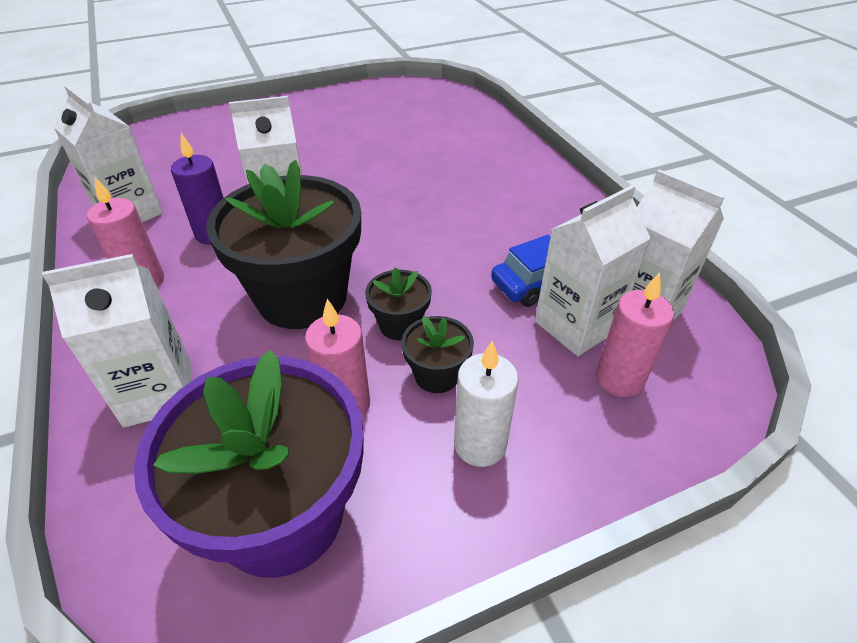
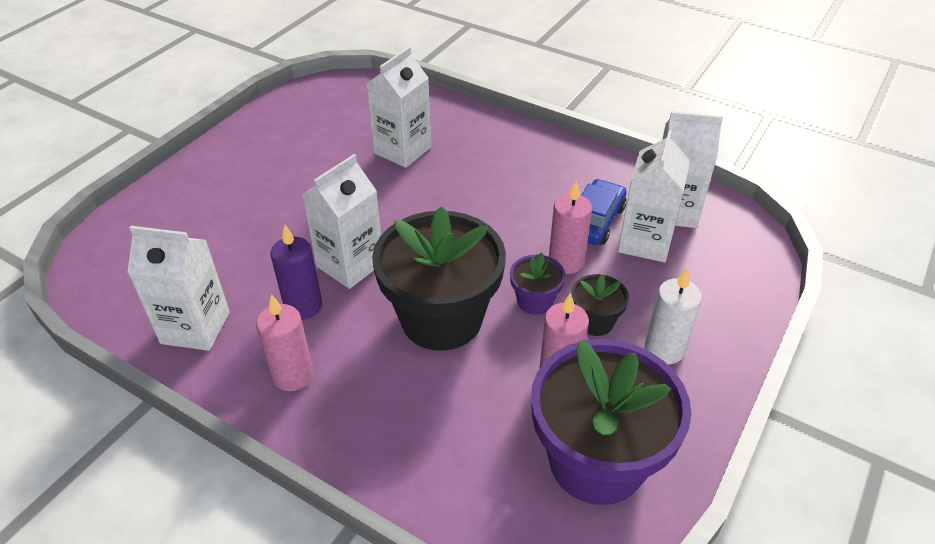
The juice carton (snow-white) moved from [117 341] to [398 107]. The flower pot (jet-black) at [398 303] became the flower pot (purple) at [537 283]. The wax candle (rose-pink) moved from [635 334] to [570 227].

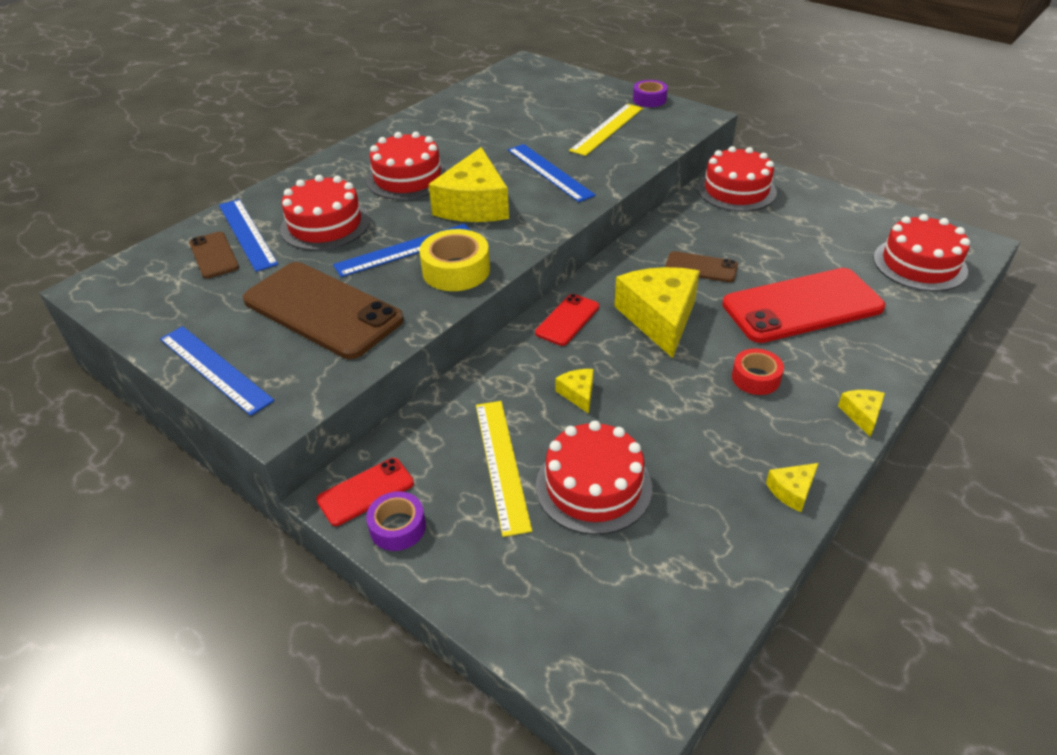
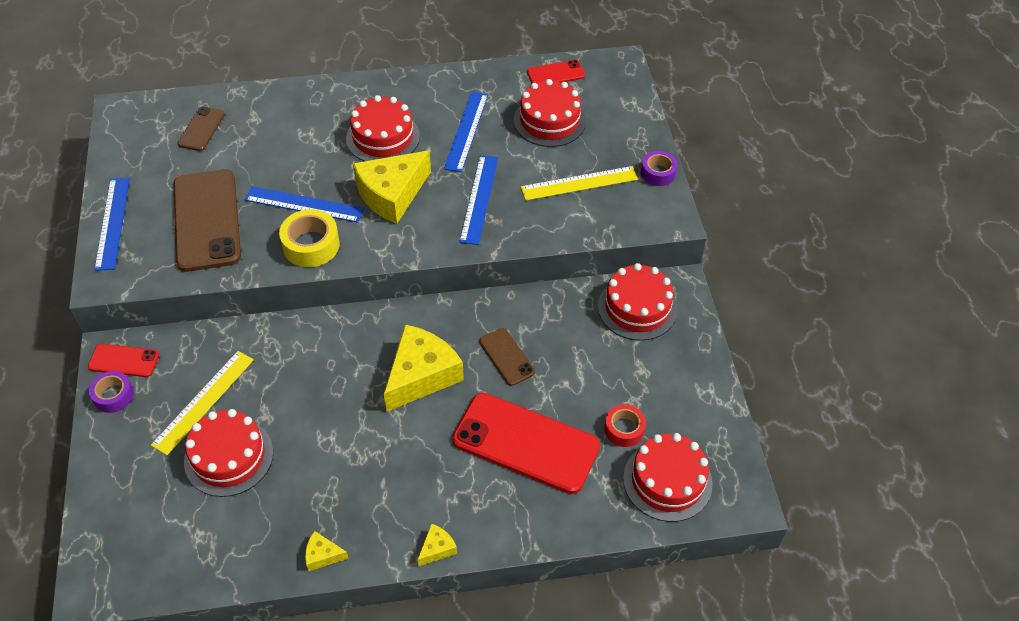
The ruler (blue) moved from [248 235] to [466 132]. The cake (red) moved from [325 212] to [550 113]. The phone (red) moved from [567 320] to [556 71]. The roll of tape (red) moved from [758 371] to [625 425]. The cheese wedge (yellow) at [574 391] disappeared.

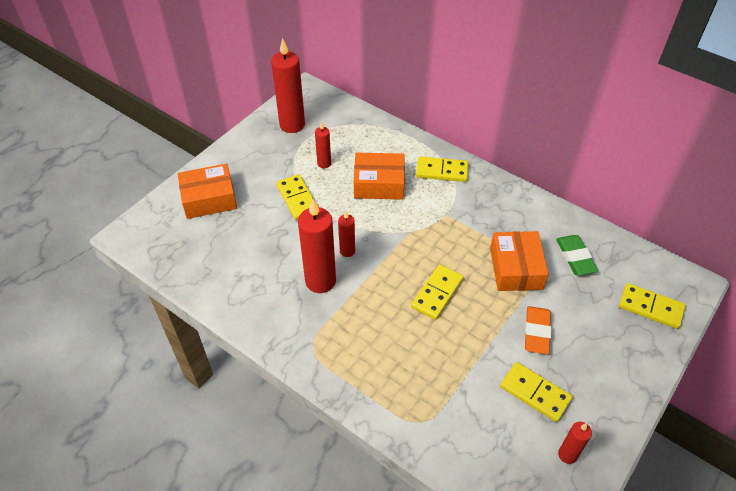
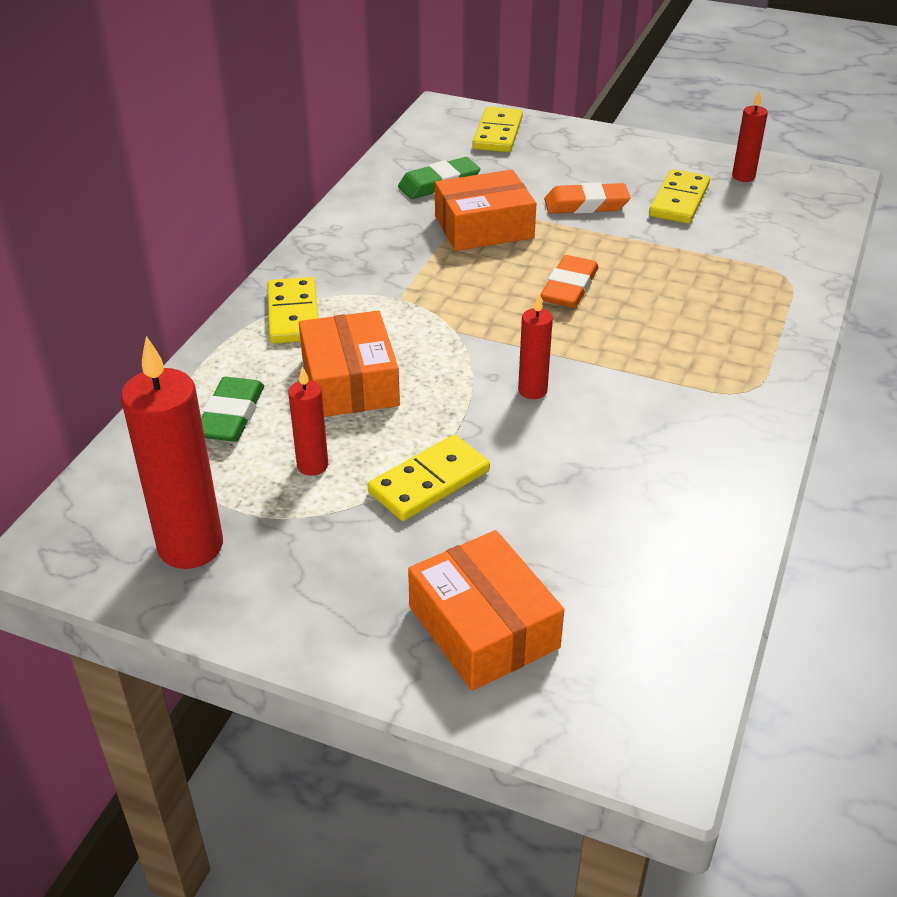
The eraser (green) at [232 409] appeared. The domino piece (yellow) at [437 292] was replaced by the eraser (orange) at [570 281]. The wax candle (red) at [317 246] disappeared.

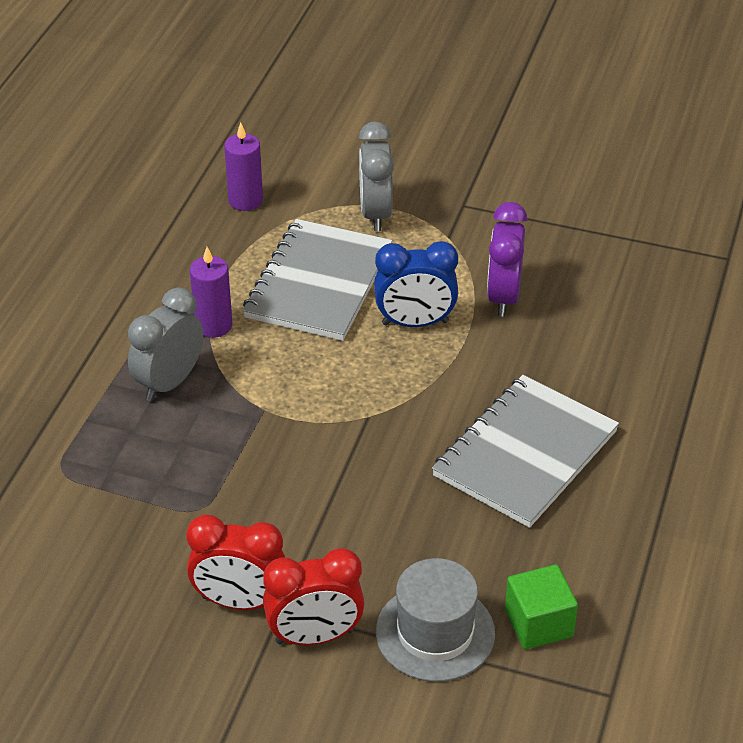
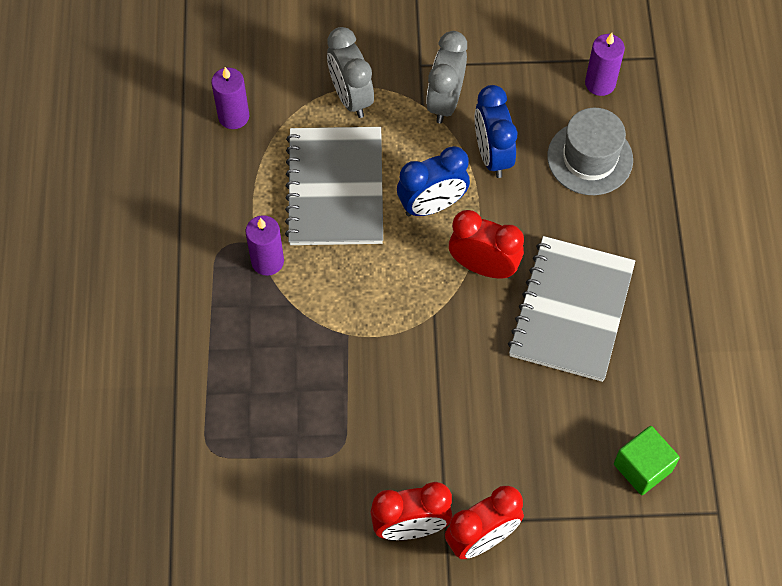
The alarm clock (grey) moved from [165 344] to [446 77]. The alarm clock (red) at [486 244] appeared. The alarm clock (purple) at [507 259] became the alarm clock (blue) at [496 131]. The hat (grey) moved from [435 620] to [590 151]. The wax candle (purple) at [605 64] appeared.

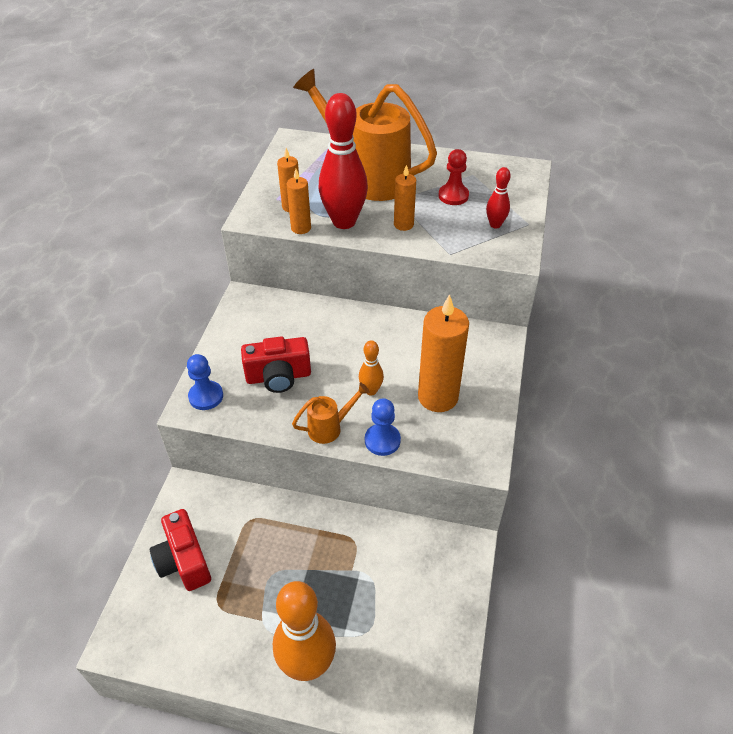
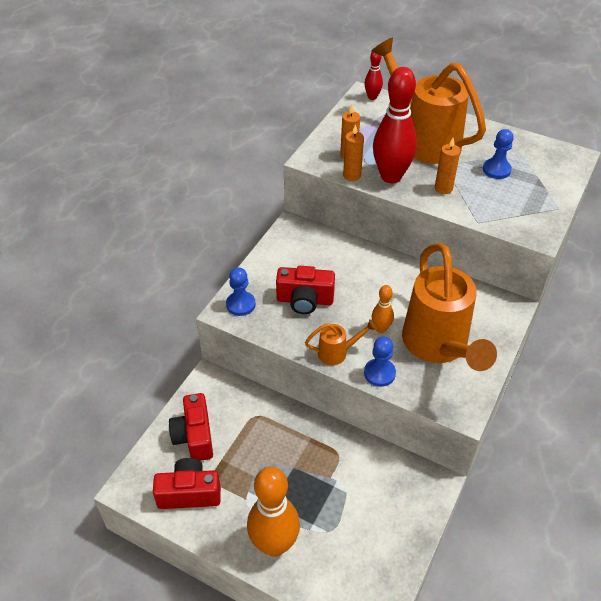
The compact camera (red) at [187 483] appeared. The tenpin (red) moved from [498 197] to [373 76]. The wax candle (orange) at [443 353] was replaced by the watering pot (orange) at [449 307]. The pawn (red) at [453 177] became the pawn (blue) at [498 154].

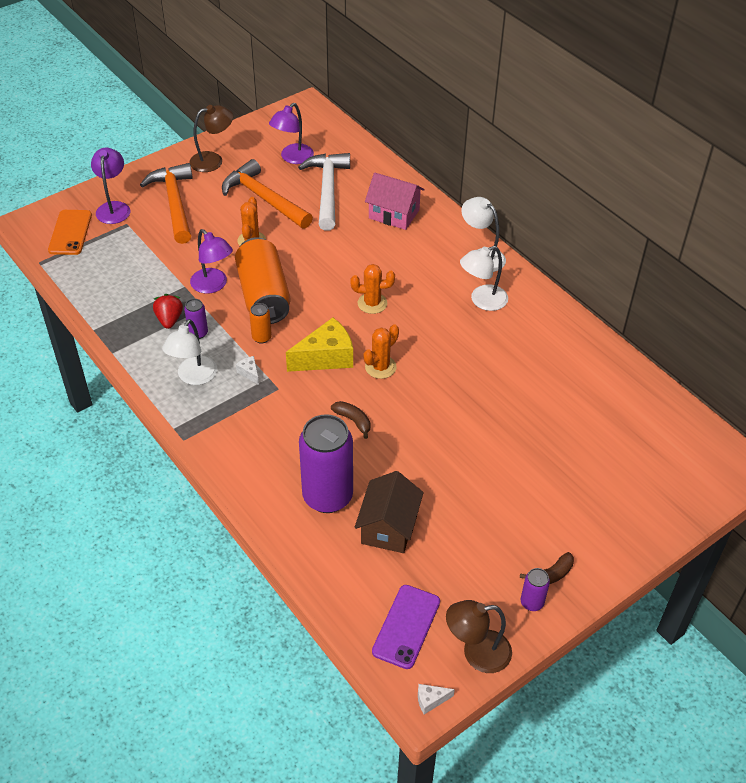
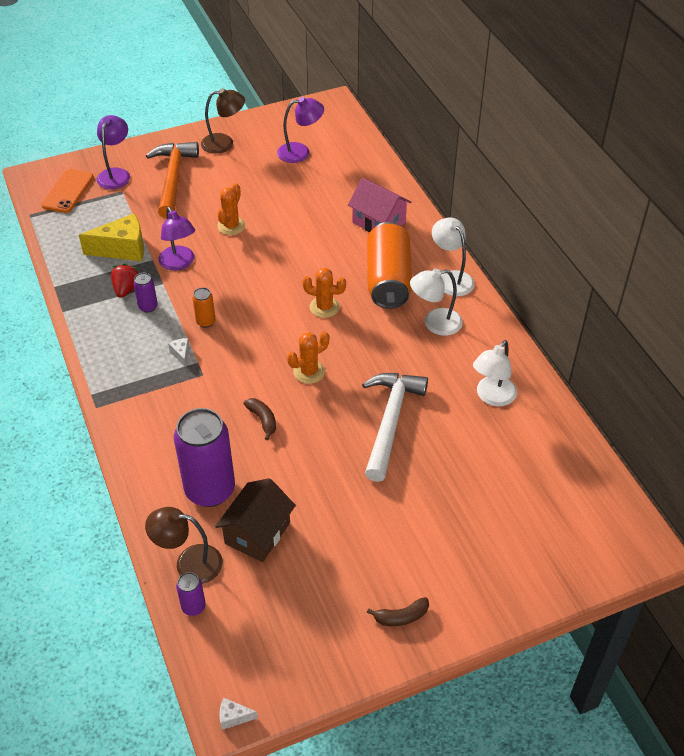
The cheese wedge (yellow) moved from [319 344] to [111 237]. The reading lamp (brown) moved from [479 636] to [184 545]. The soda can (purple) moved from [535 589] to [191 594]. The reading lamp (purple) at [291 133] turned 150 degrees counterclockwise. The hammer (snow-white) moved from [324 192] to [395 427]. The soda can (orange) moved from [263 280] to [389 265]. The reading lamp (snow-white) moved from [189 352] to [495 373]. The hammer (orange) at [267 194] disappeared. The phone (purple) at [406 627] disappeared.

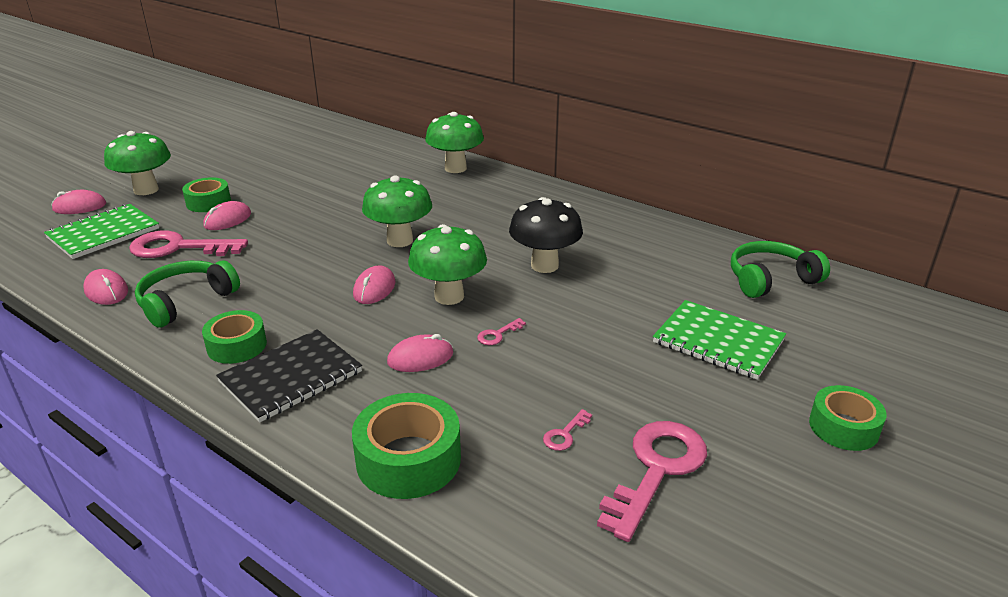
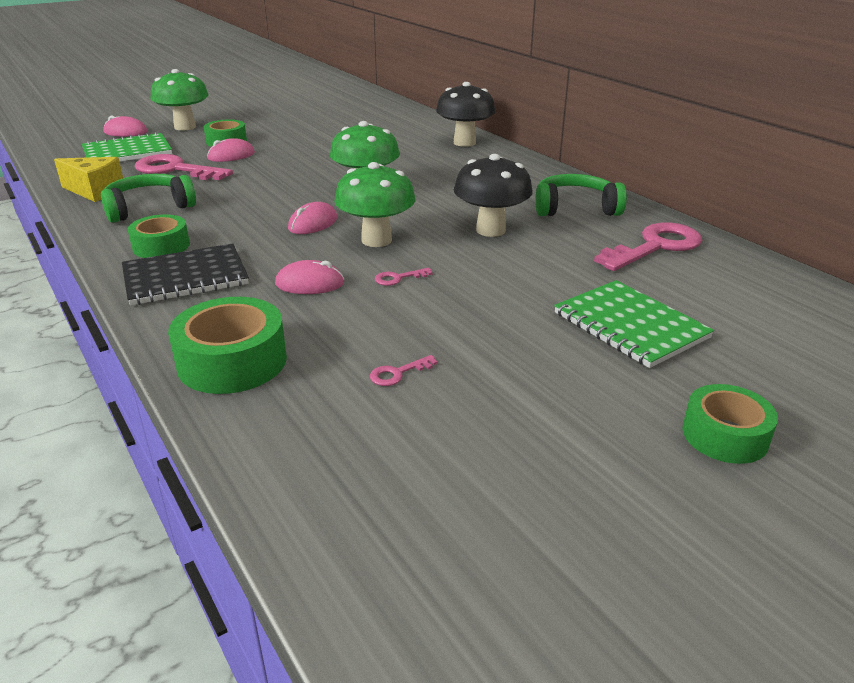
The mouse (rose-pink) at [105 287] was replaced by the cheese wedge (yellow) at [88 179]. The fungus (green) at [454 142] became the fungus (jet-black) at [466 114]. The over-ear headphones (green) moved from [780 269] to [581 195]. The key (rose-pink) moved from [652 481] to [648 246].

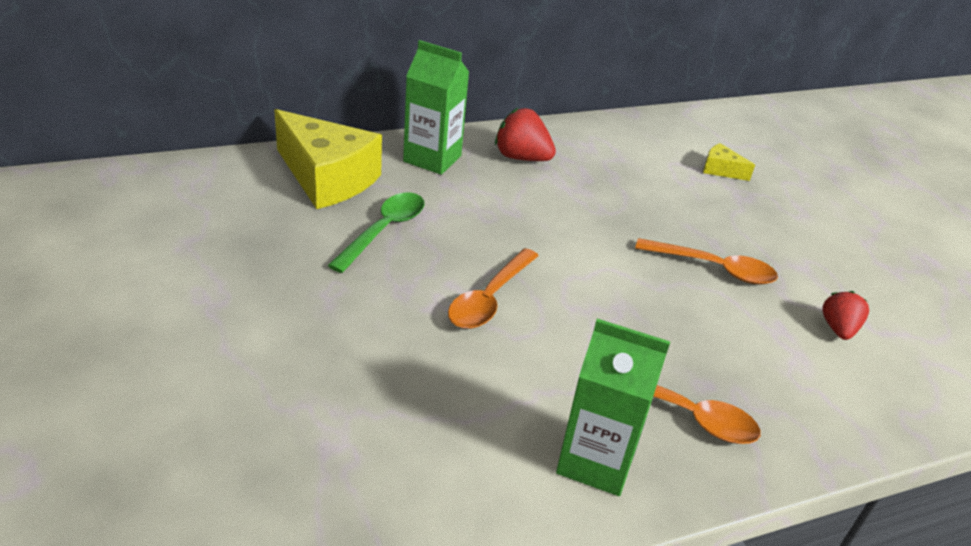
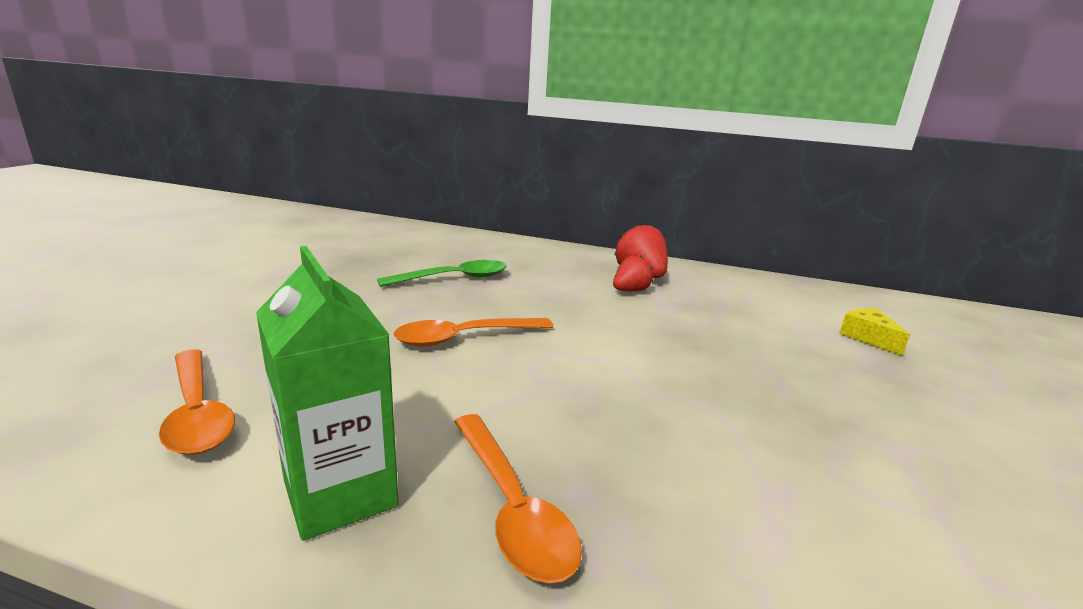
The teaspoon (orange) moved from [706 261] to [197 402]. The strawberry (red) moved from [845 315] to [633 273]. The cheese wedge (yellow) at [328 159] disappeared. The juice carton (green) at [436 107] disappeared.

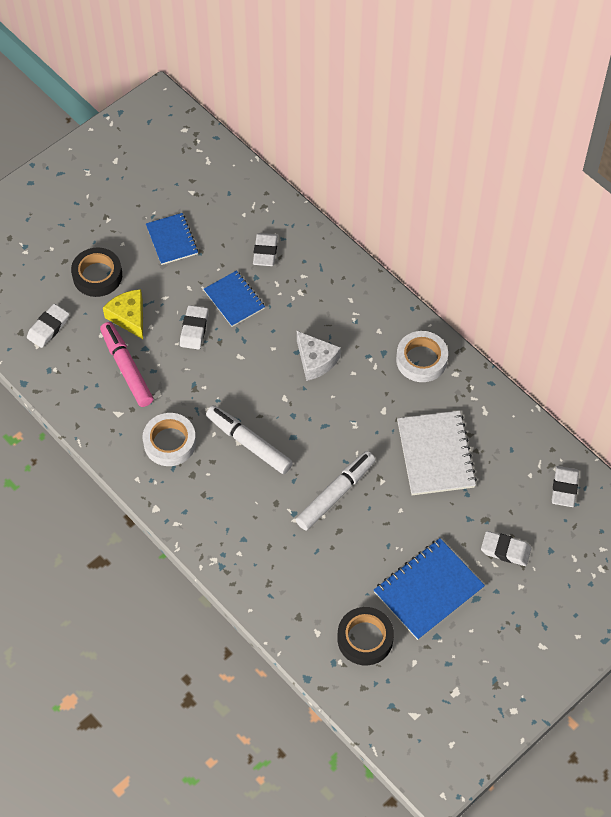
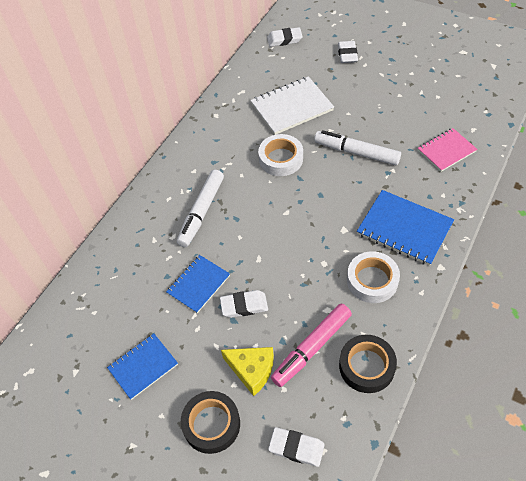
The felt pen (snow-white) moved from [249 439] to [200 208]. The cheese wedge (yellow) at [123 314] turned 105 degrees counterclockwise. The roll of tape (snow-white) moved from [422 356] to [280 155]. The roll of tape (jet-black) moved from [365 636] to [368 364]. The notepad (blue) moved from [429 589] to [405 228]. The notepad (rose-pink) at [447 150] appeared. The eraser (snow-white) at [265 249] disappeared. The cheese wedge (snow-white) at [319 356] disappeared.

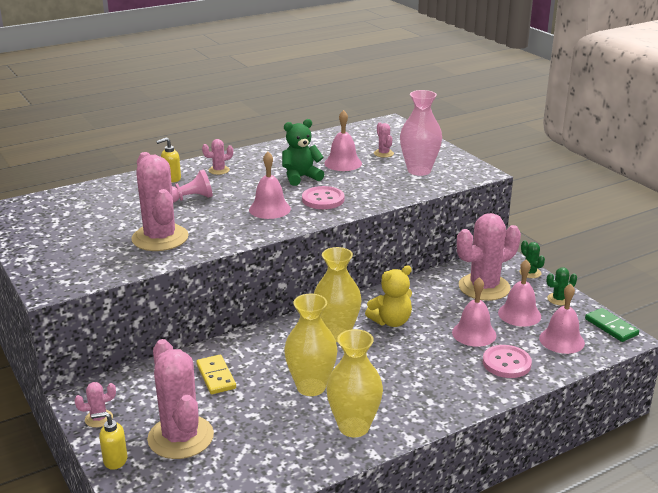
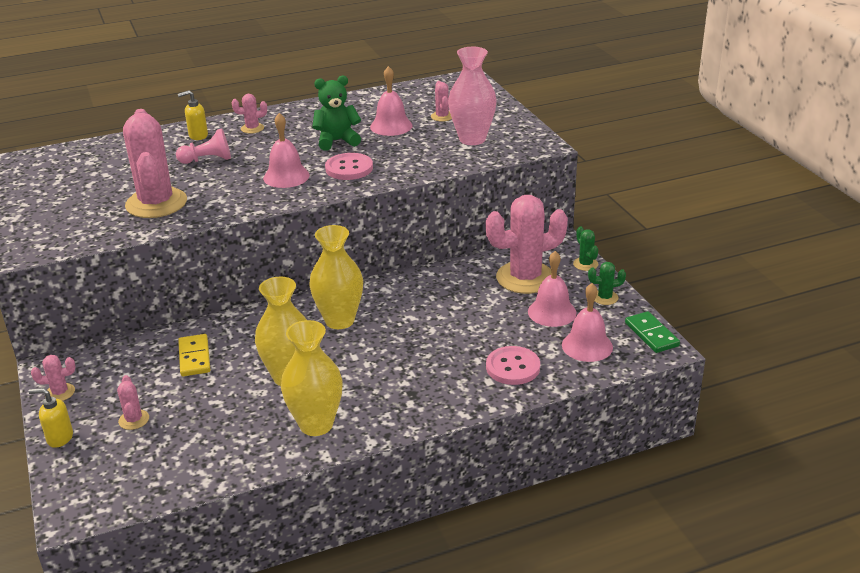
The prickly plant (rose-pink) at [180 399] changed to 0.43 times the size. The teddy (yellow) at [388 296] disappeared. The bell (rose-pink) at [474 312] disappeared.

